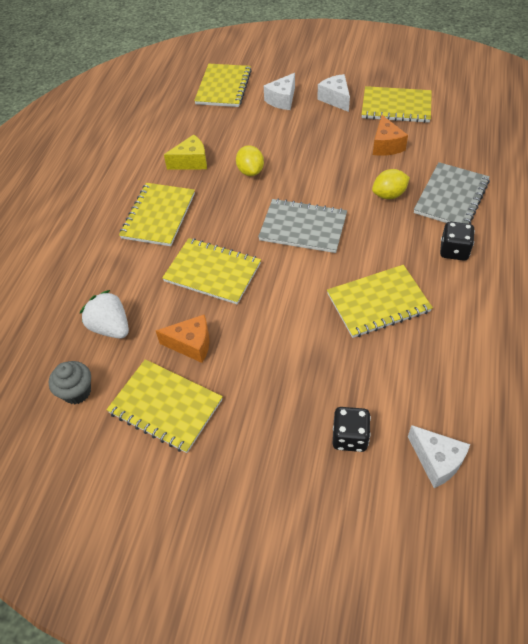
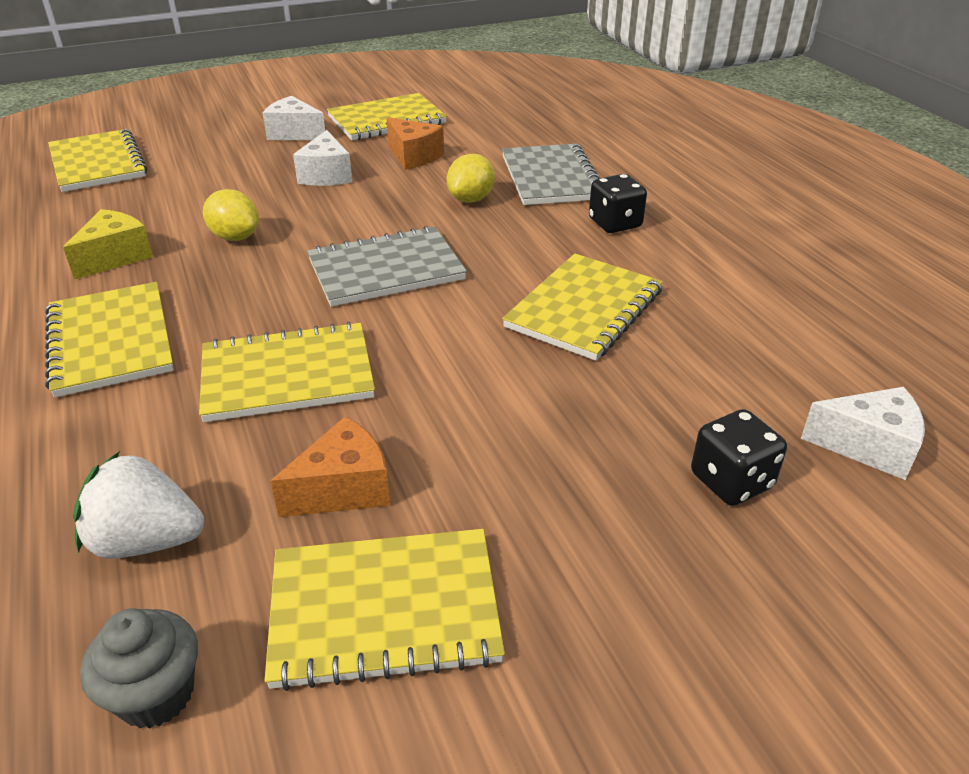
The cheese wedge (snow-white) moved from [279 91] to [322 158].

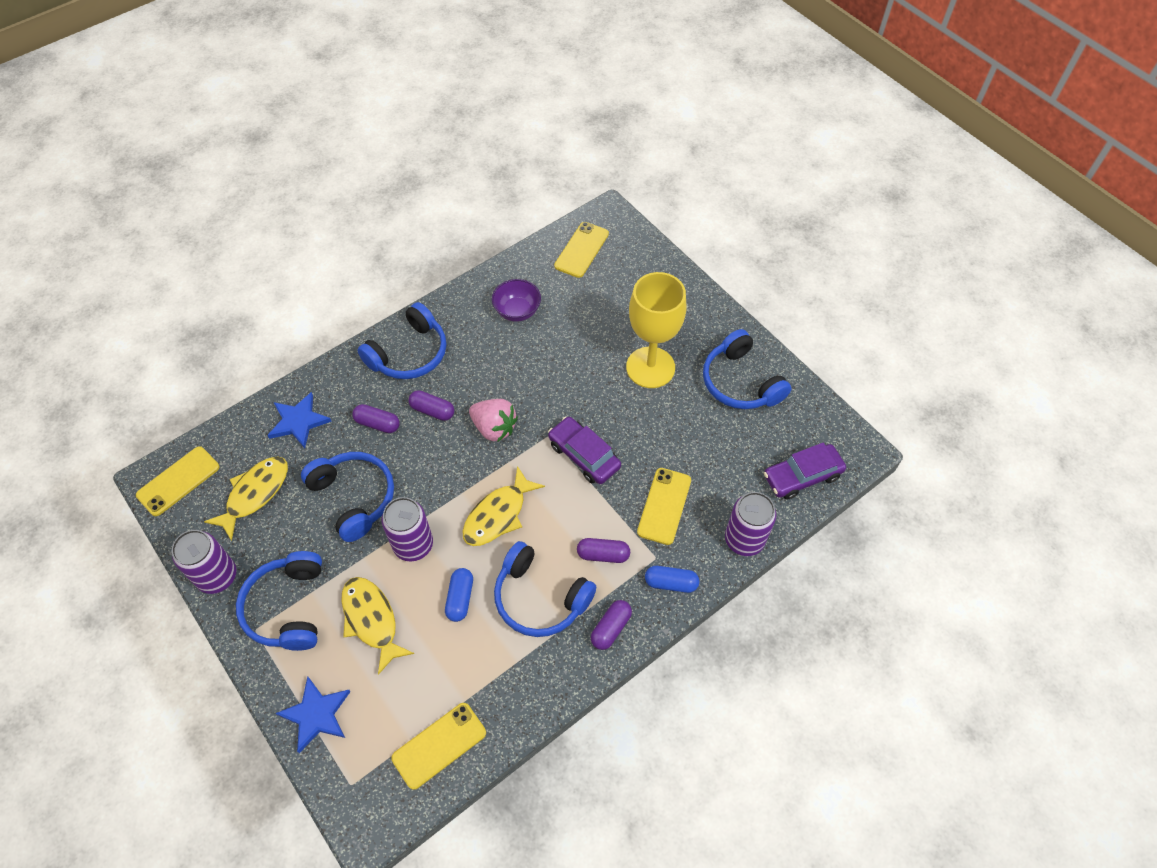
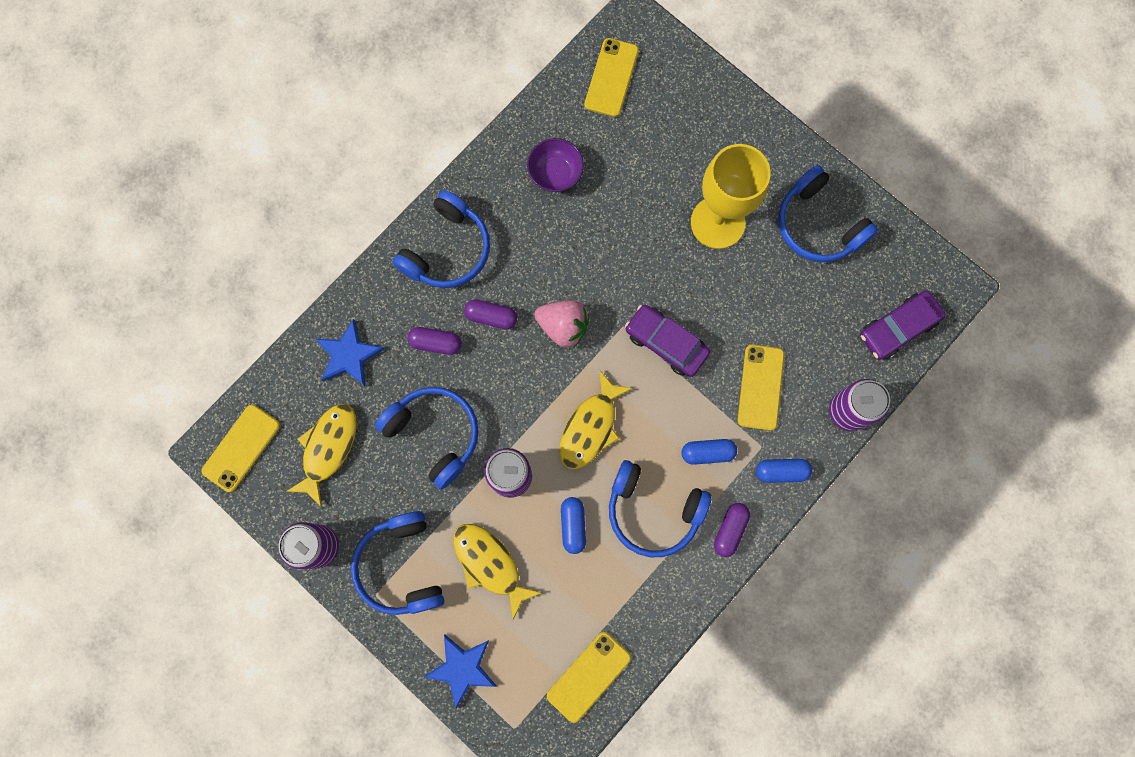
The pill shape (purple) at [603 550] became the pill shape (blue) at [709 452].

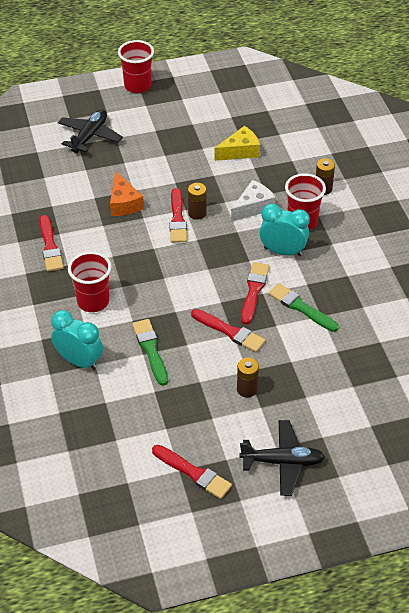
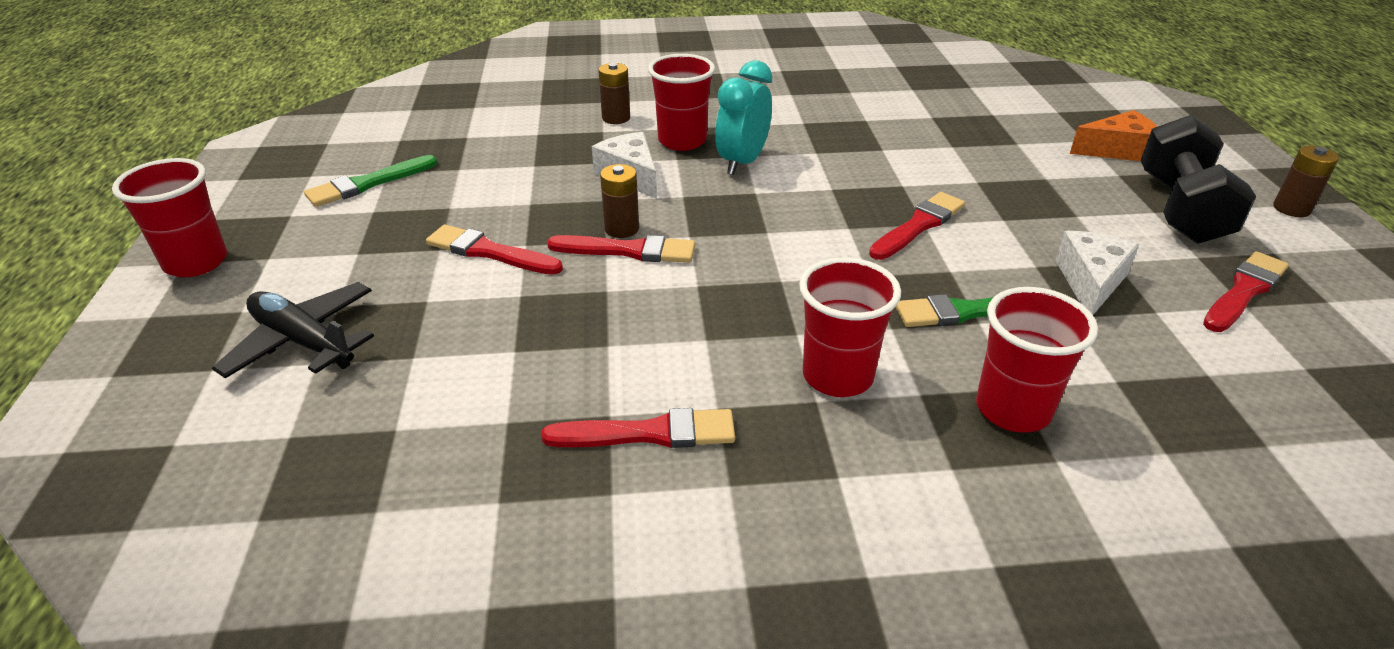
The brush (green) moved from [303 307] to [370 181]. The brush (red) moved from [255 293] to [494 250]. The alarm clock (aqua) at [77 340] was replaced by the beaker (red) at [1037 359]. The cheese wedge (snow-white) at [1097 273] appeared. The cheese wedge (orange) moved from [127 193] to [1113 135]. The aeroplane (jet-black) at [282 458] was replaced by the dumbbell (jet-black) at [1198 179]. The power cell (brown) moved from [248 377] to [1306 181]. The cheese wedge (yellow) at [237 143] disappeared.

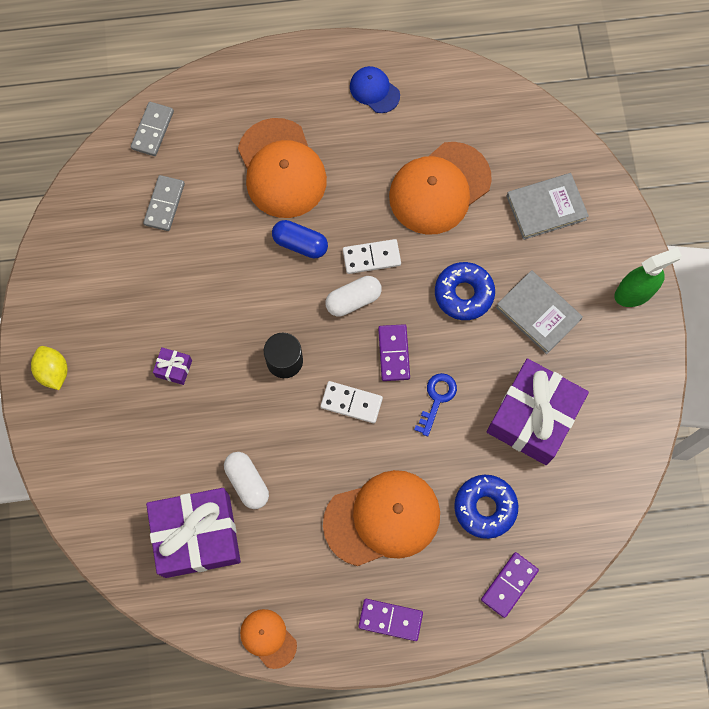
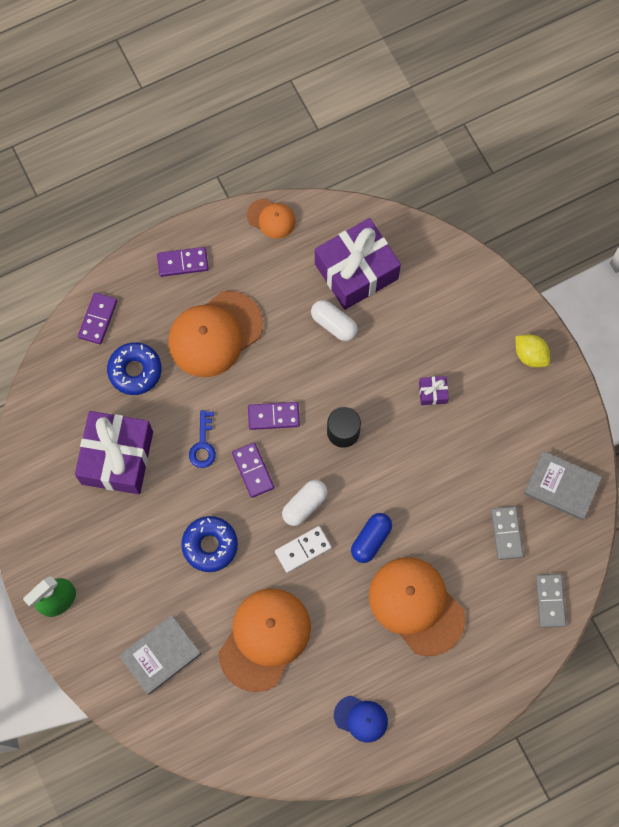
The domino piece (snow-white) at [352 402] became the domino piece (purple) at [274 416]. The pill shape (blue) at [300 239] turned 60 degrees counterclockwise. The hardback (grey) moved from [539 312] to [563 485].

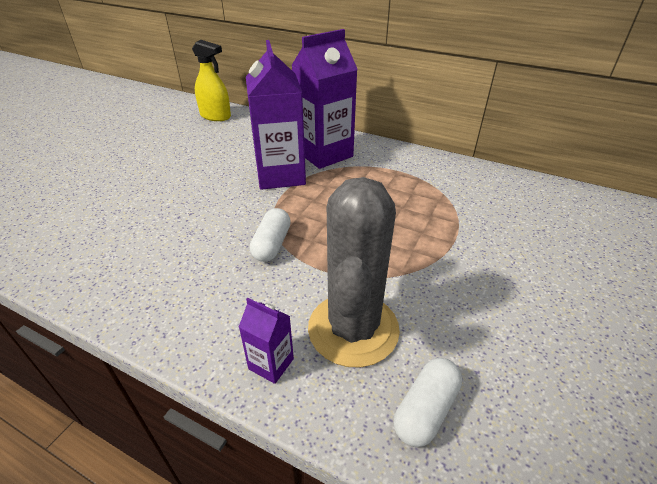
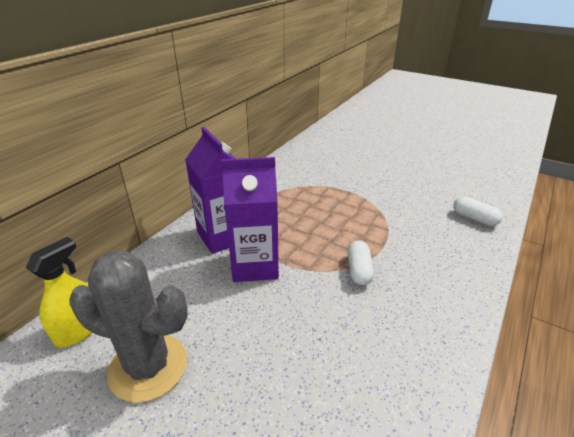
The prickly plant (grey) moved from [354 272] to [128 326]. The pill shape (snow-white) at [270 235] turned 75 degrees clockwise. The juice carton (purple) at [266 341] disappeared.

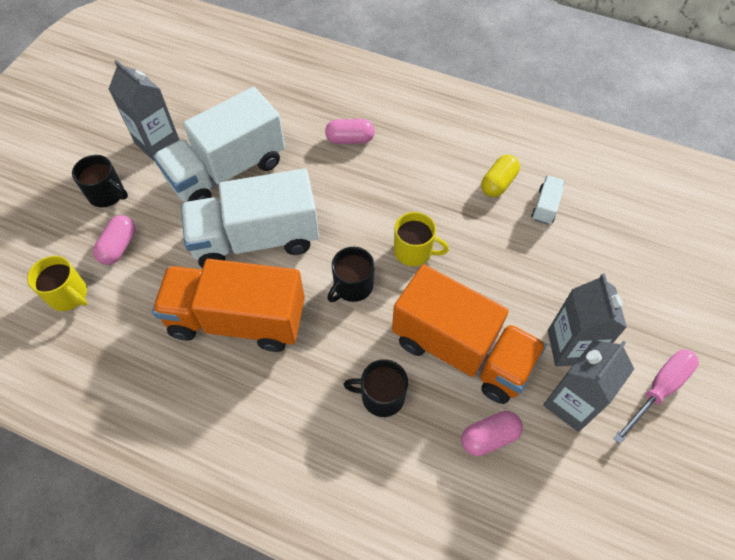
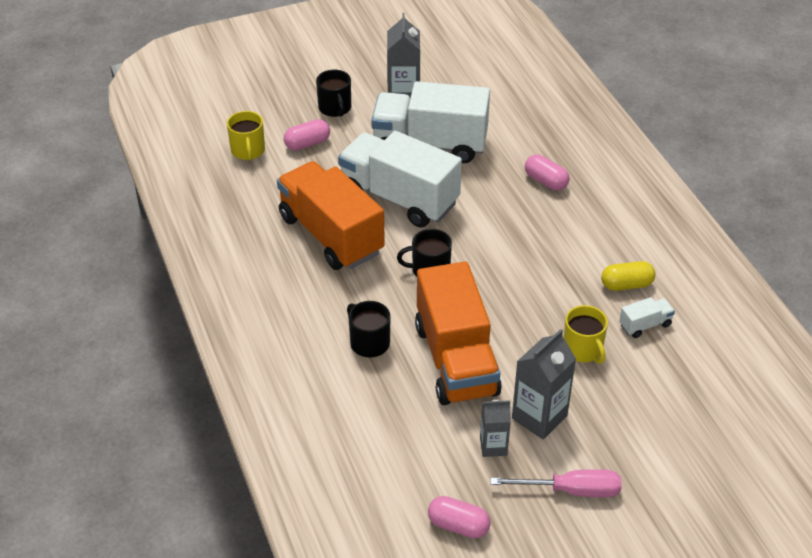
The pill shape (rose-pink) moved from [492 433] to [459 517]. The juice carton (grey) at [588 386] changed to 0.61 times the size. The mug (yellow) moved from [421 239] to [585 334].

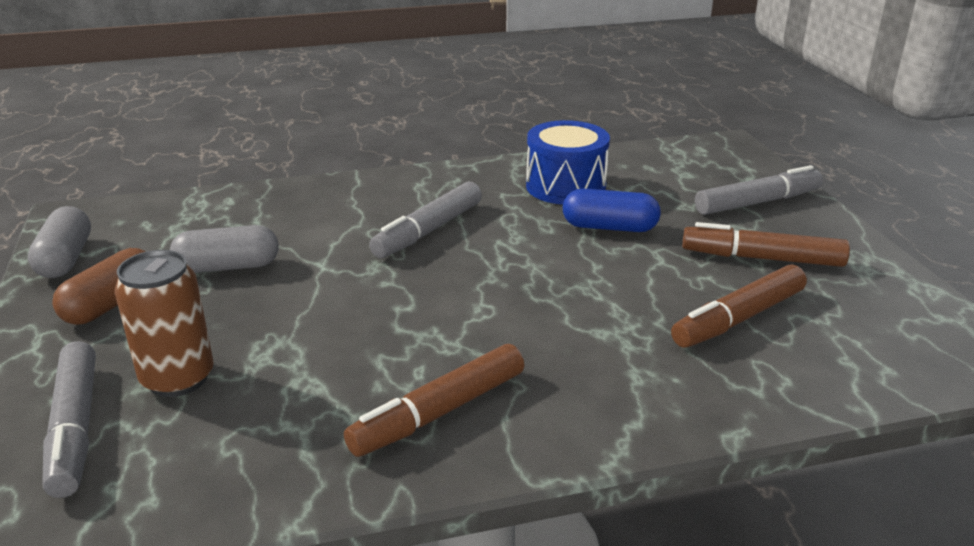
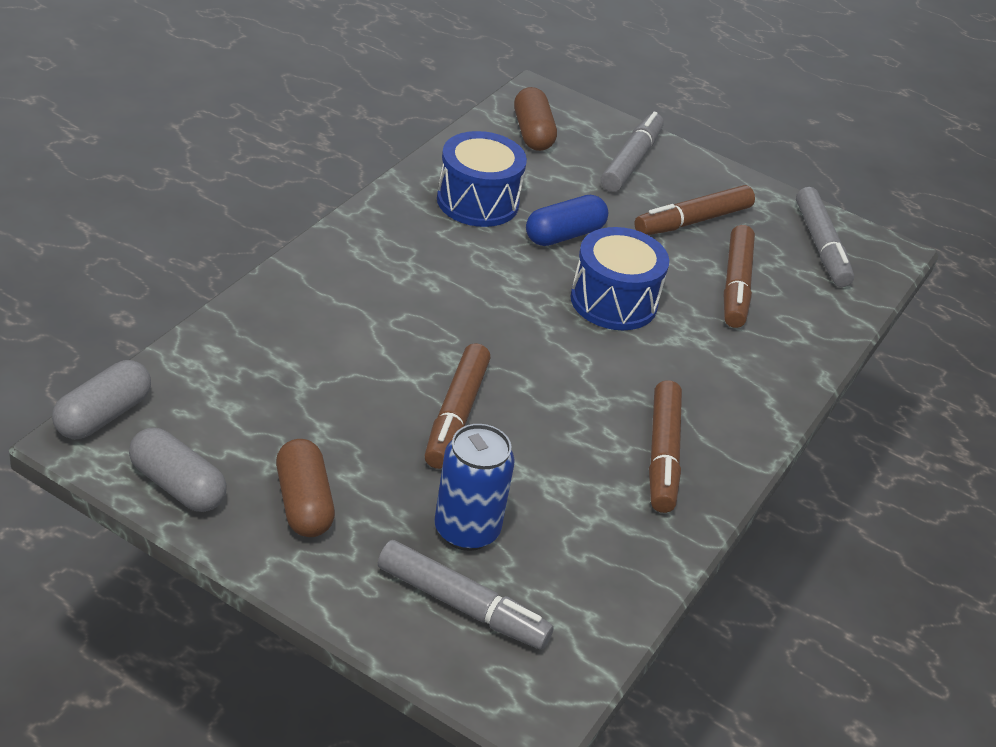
The pill shape (grey) moved from [224 249] to [101 399]. The felt pen (brown) at [457 406] appeared. The soda can (brown) at [164 323] became the soda can (blue) at [474 487]. The pill shape (brown) at [535 119] appeared. The drum (blue) at [620 278] appeared. The felt pen (grey) moved from [425 220] to [825 237].

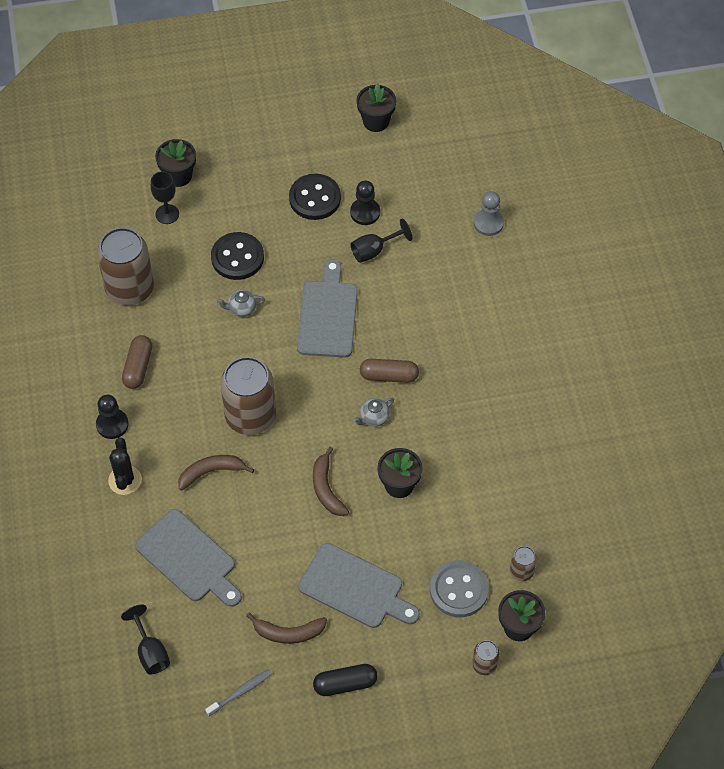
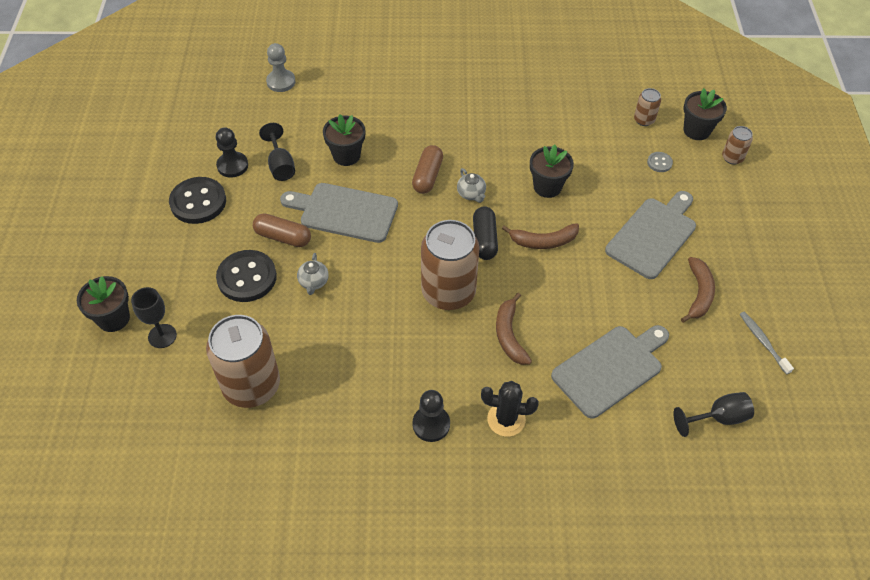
The pill shape (brown) moved from [137 362] to [282 230]. The flower pot (jet-black) moved from [376 107] to [344 140]. The pill shape (jet-black) moved from [345 680] to [485 233]. The sewing button (grey) at [459 588] changed to 0.47 times the size.

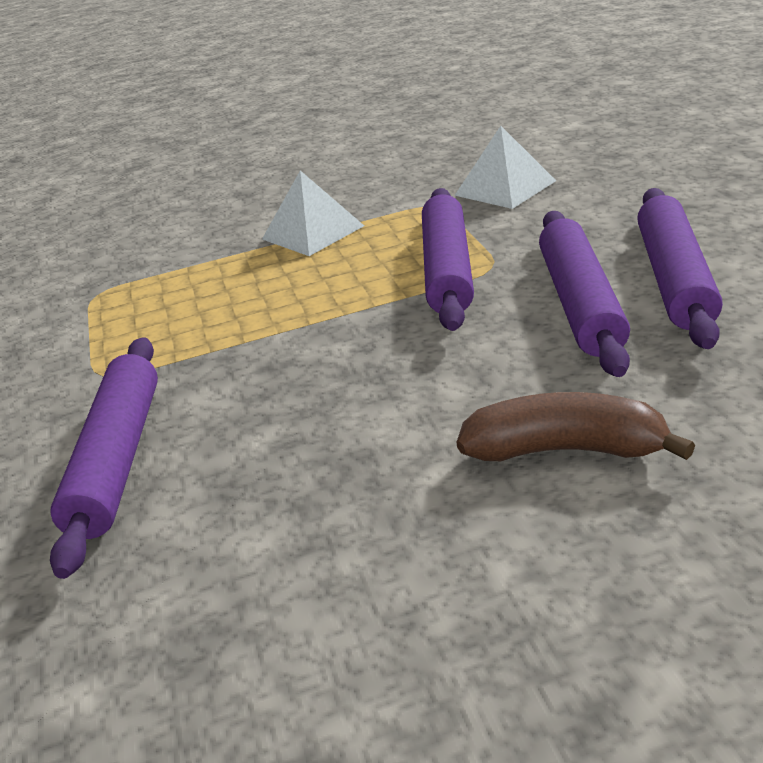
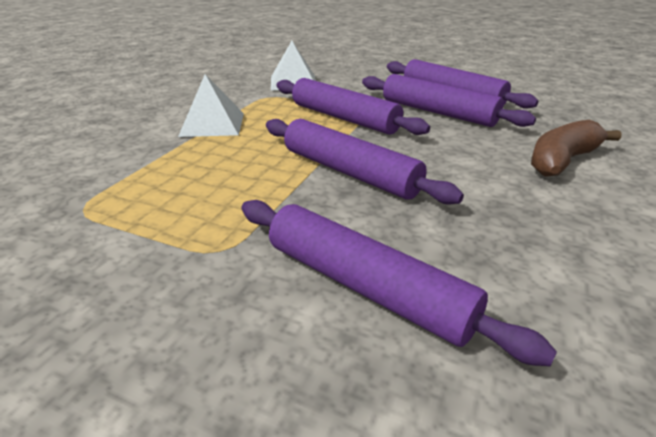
The pastry roller (purple) at [365 162] appeared.

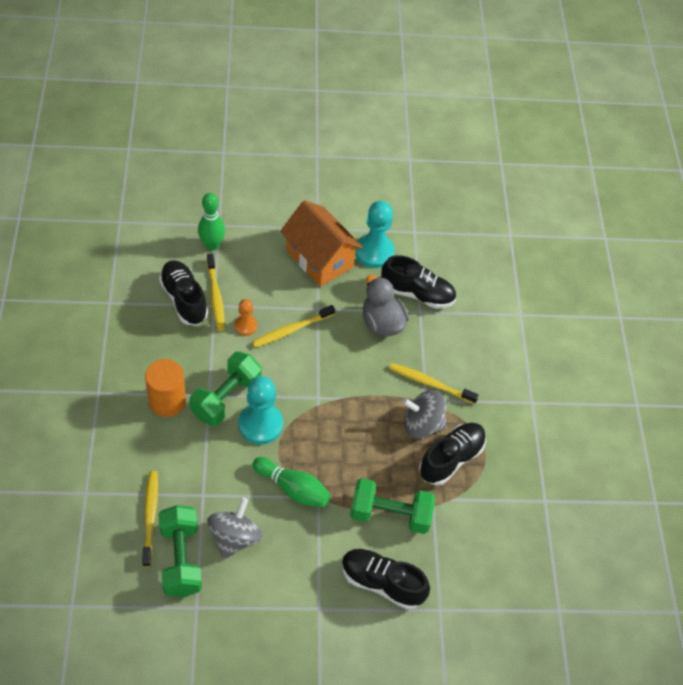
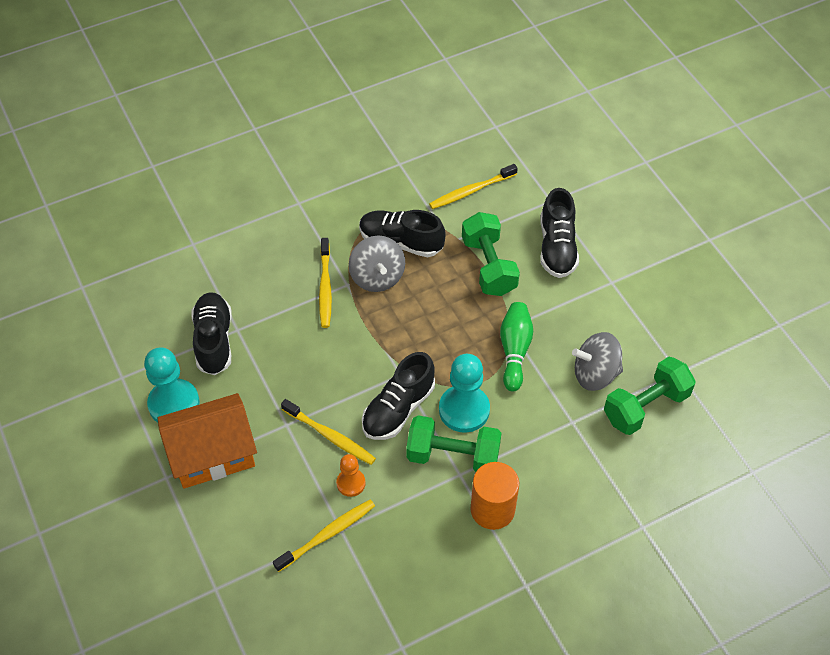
The cottage (orange) at [321 244] turned 45 degrees clockwise. The lace-up shoe (jet-black) moved from [183 292] to [398 396]. The toothbrush (yellow) moved from [150 519] to [473 186]. The tenpin (green) at [211 221] disappeared. The toy duck (grey) at [386 305] disappeared.

